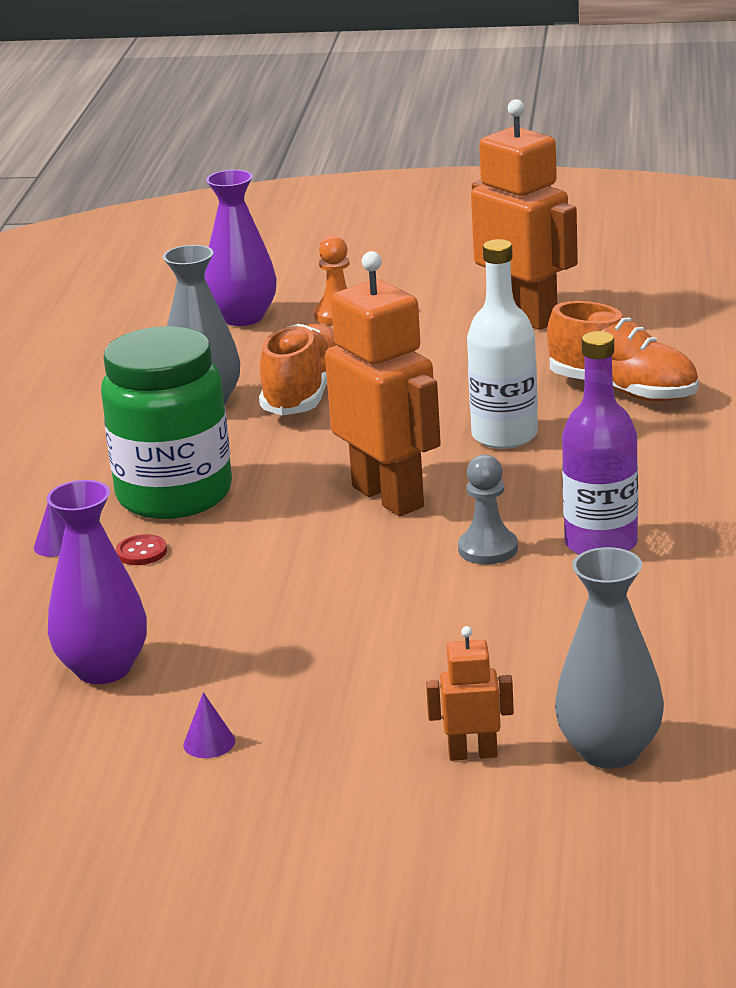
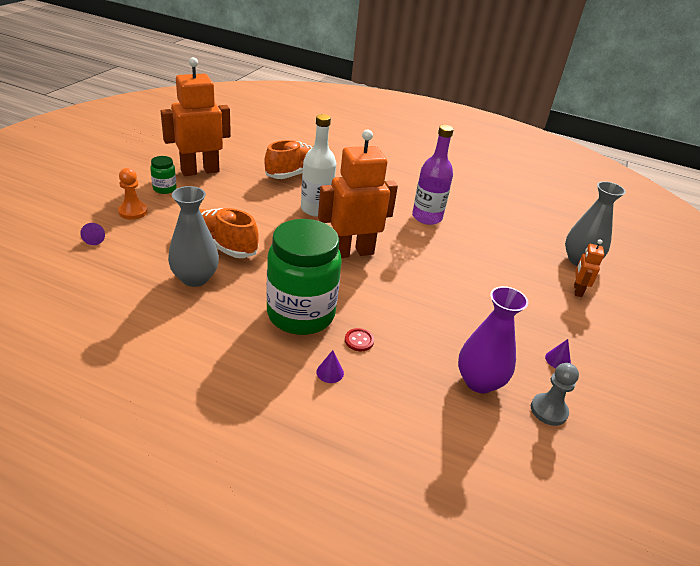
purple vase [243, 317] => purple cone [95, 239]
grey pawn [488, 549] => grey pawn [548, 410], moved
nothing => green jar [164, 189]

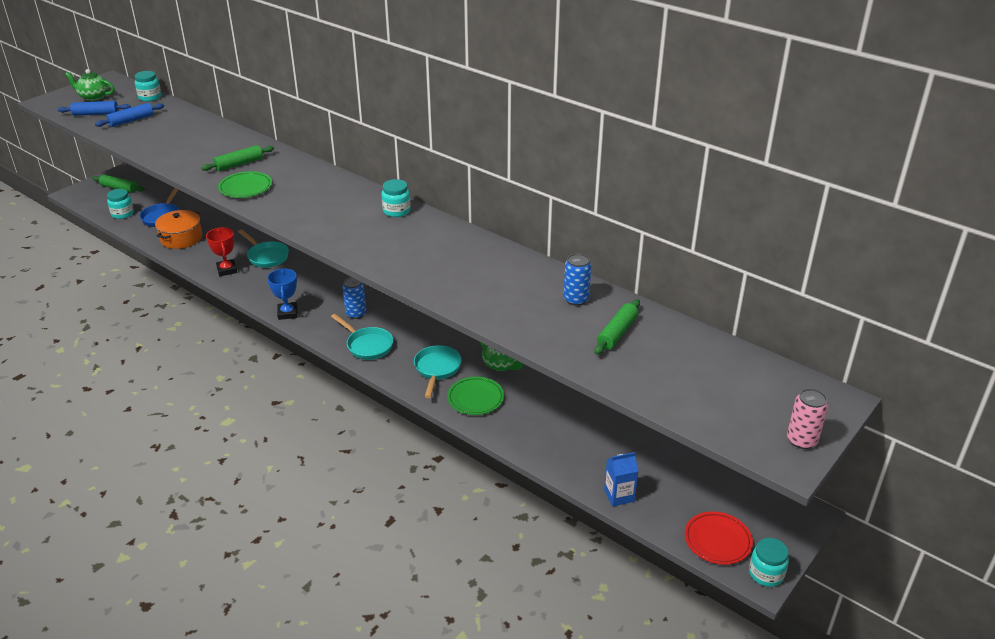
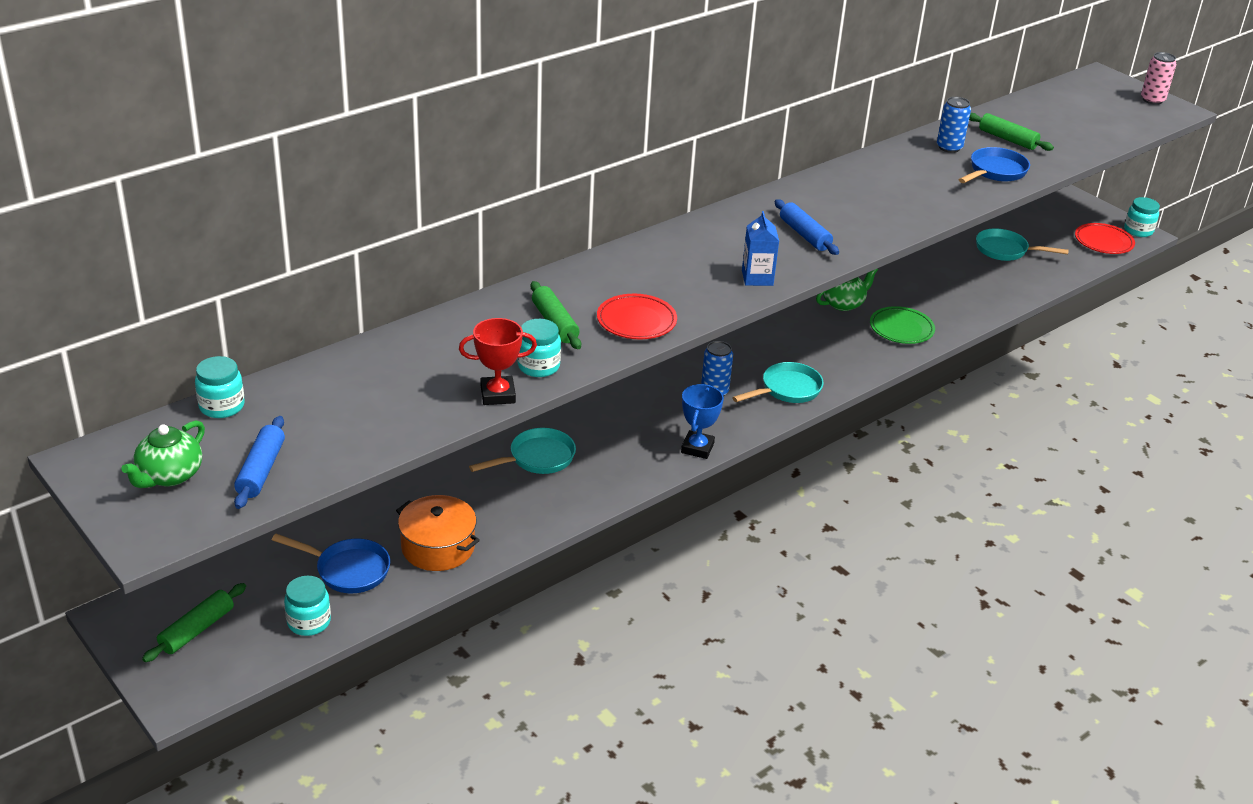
blue rolling pin [131, 120] => blue rolling pin [805, 235], moved
green plate [245, 188] => red plate [636, 321]
turquoise jar [396, 211] => turquoise jar [538, 366], moved
red trophy [227, 270] => red trophy [498, 395], moved
blue trophy [287, 313] => blue trophy [697, 448], 75 degrees counterclockwise
turquoise pan [437, 369] => turquoise pan [1005, 250], moved
blue carton [619, 495] => blue carton [757, 278], moved
nothing => blue pan [995, 172]

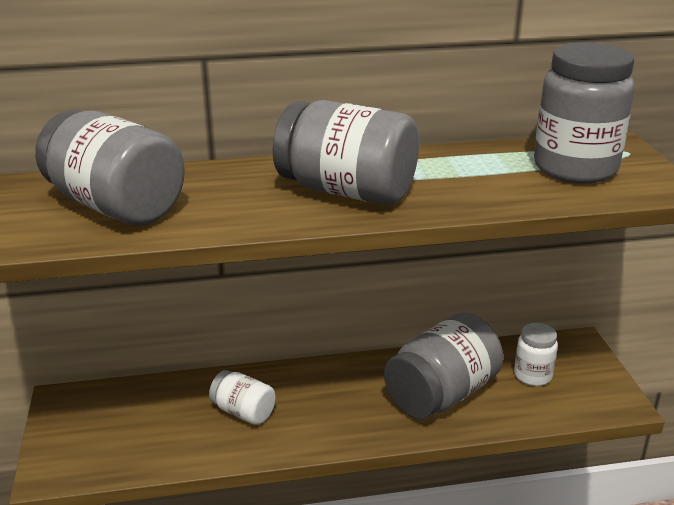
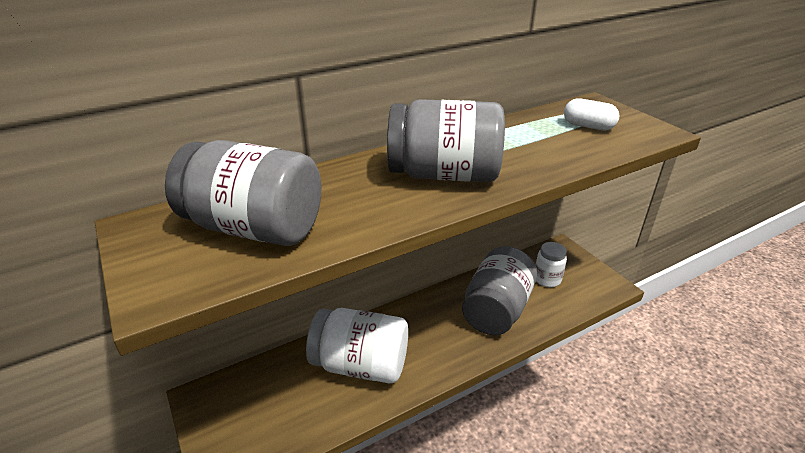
grey jar [575, 168] => white capsule [588, 126]
white jar [243, 412] => white jar [360, 365], x1.88

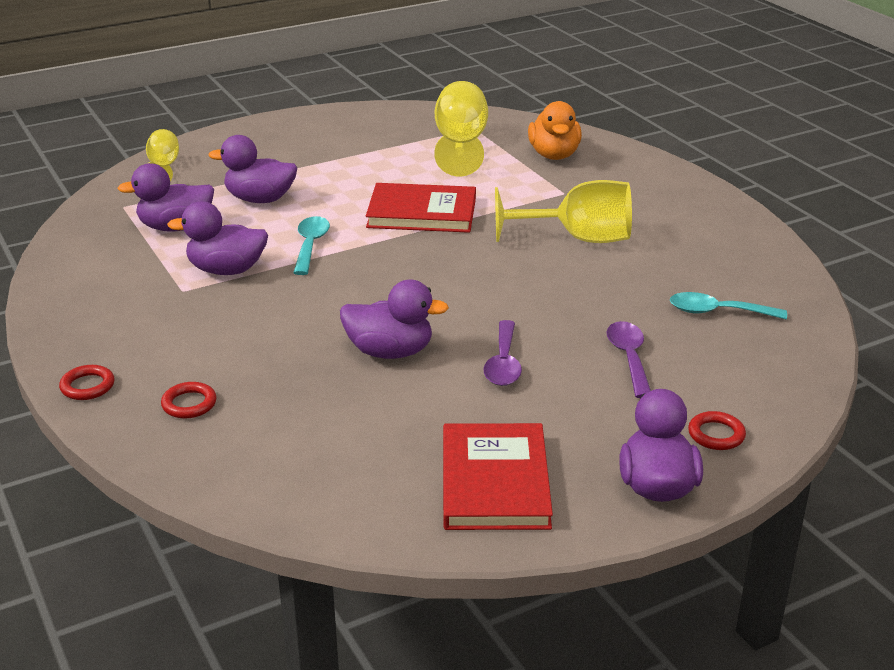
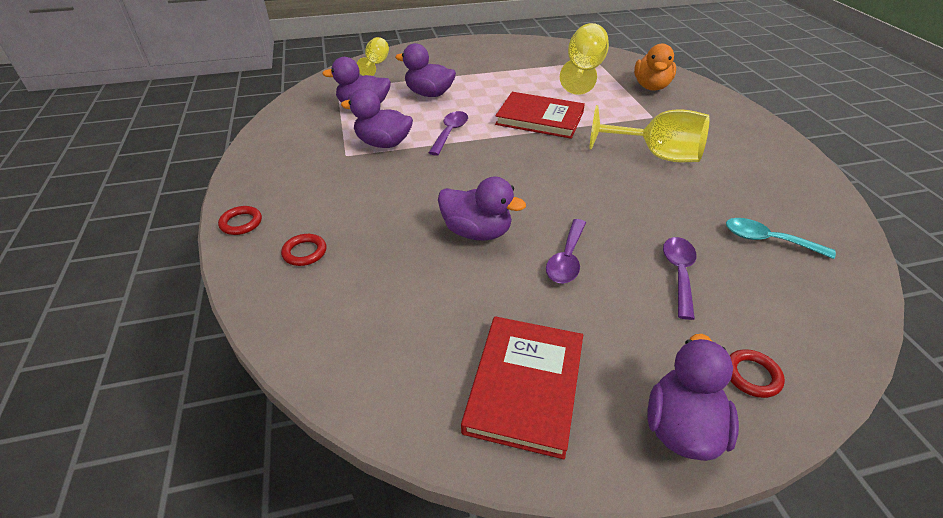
turquoise spoon [310, 245] => purple spoon [450, 133]

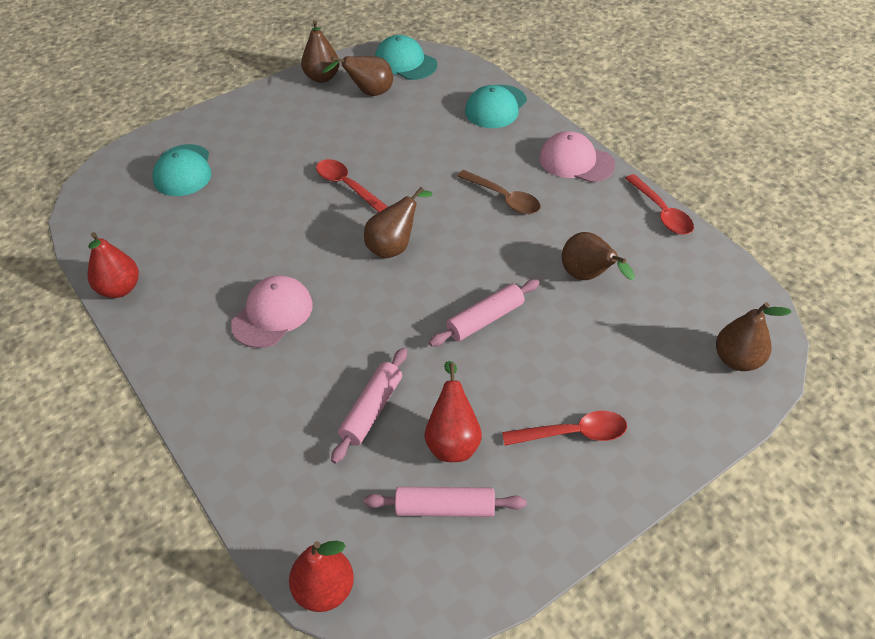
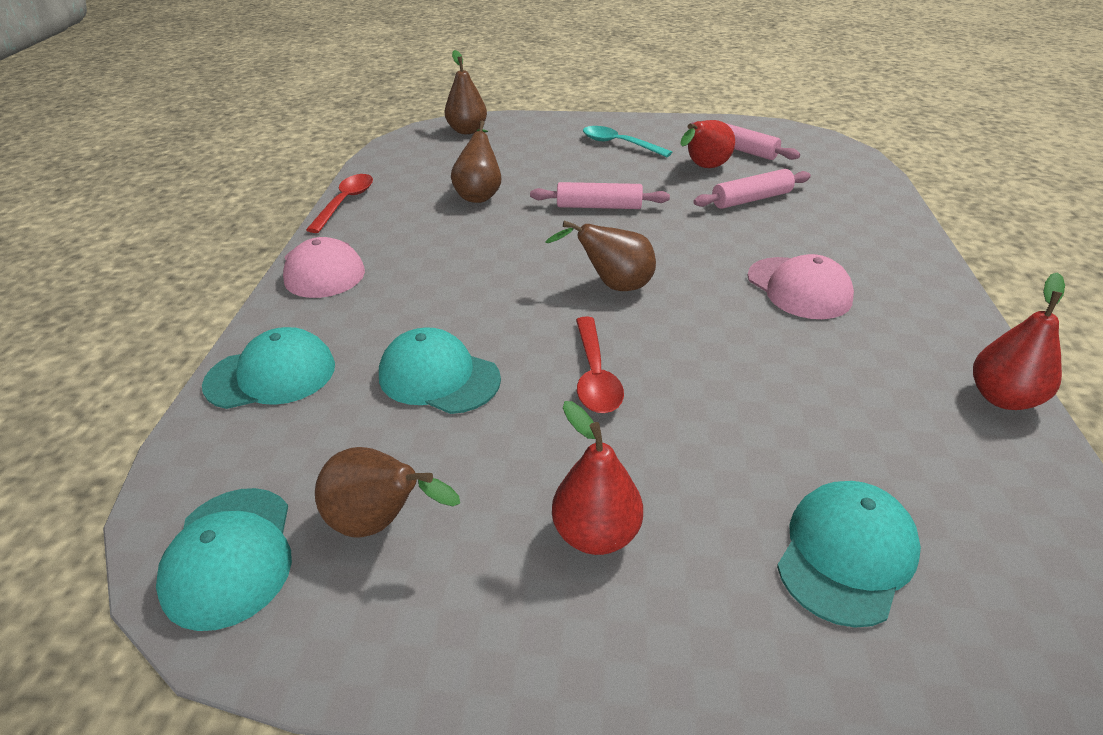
brown pear [322, 77] => nothing
brown spoon [503, 198] => nothing
pink cap [272, 314] => pink cap [799, 288], 105 degrees counterclockwise
red spoon [572, 433] => turquoise spoon [619, 144]
red pear [324, 590] => red pear [596, 534], moved
nothing => turquoise cap [438, 377]

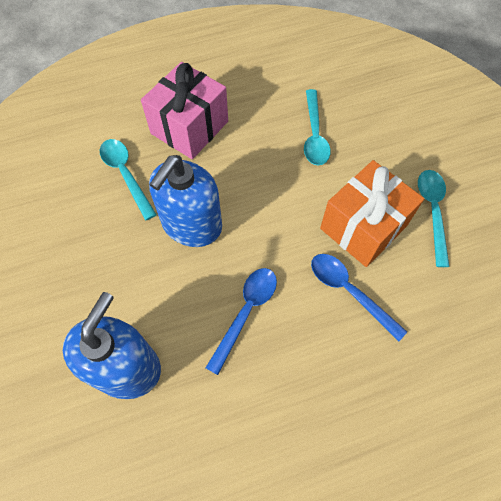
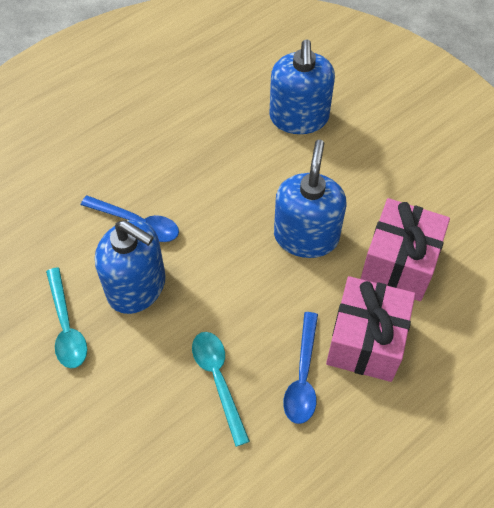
turquoise spoon [126, 175] => pink gift [399, 263]
orange gift [363, 227] => blue soap dispenser [137, 286]
blue spoon [246, 313] => blue spoon [303, 376], moved

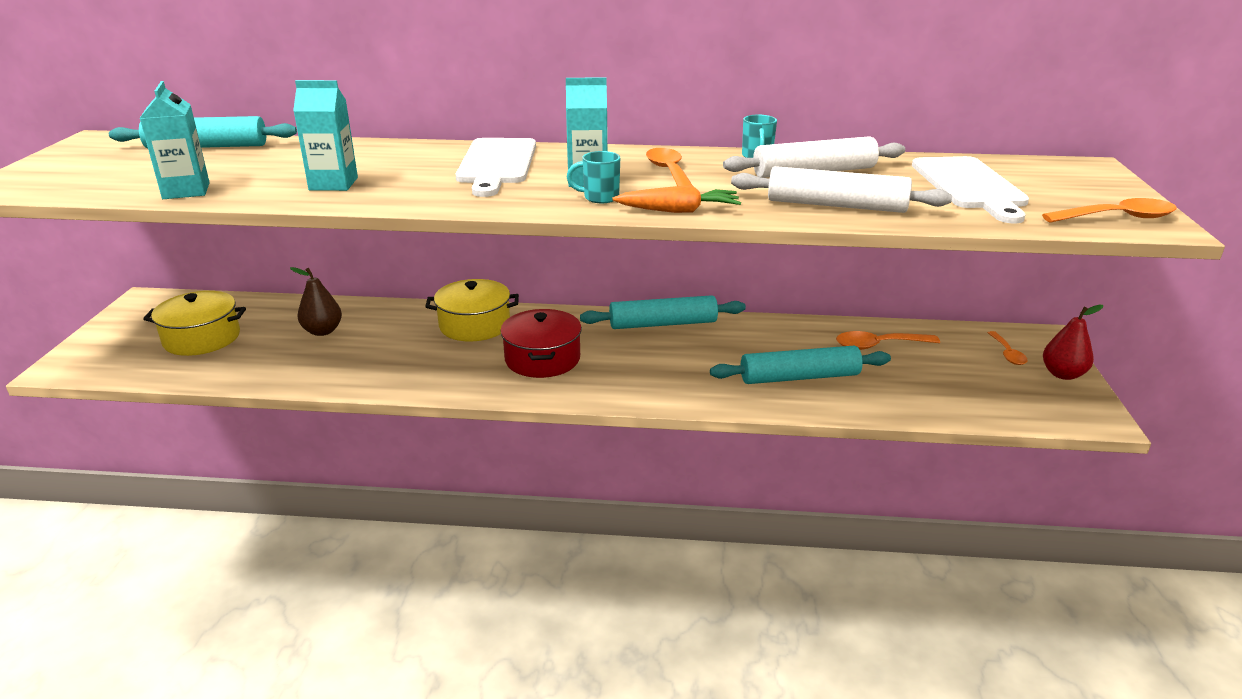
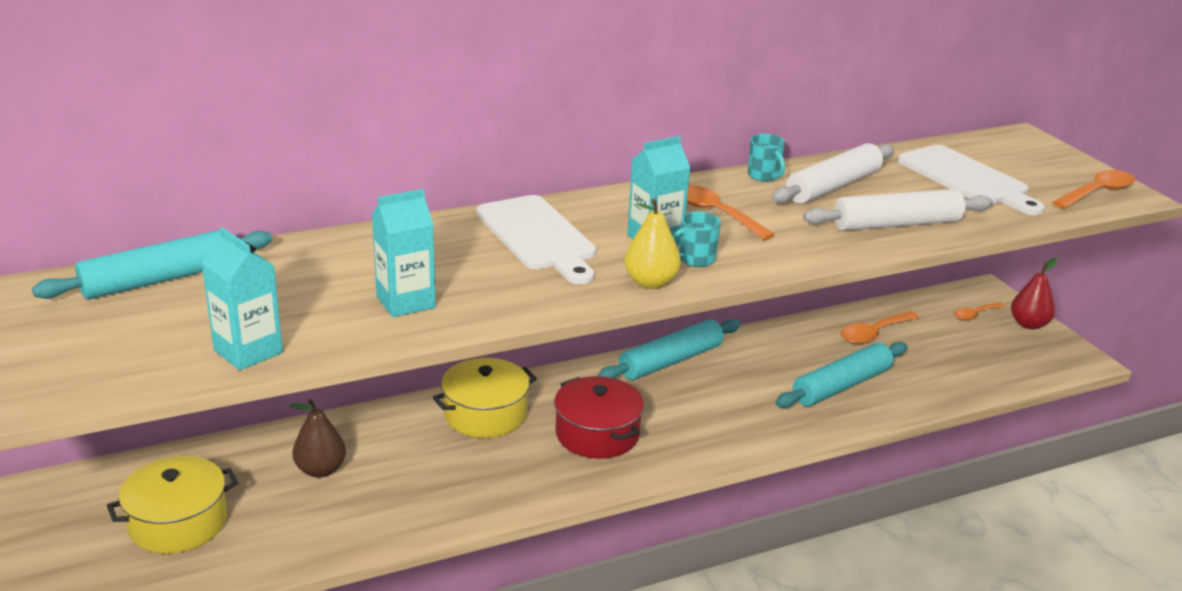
orange carrot [679, 211] => nothing
orange spoon [1007, 353] => orange spoon [975, 315], 90 degrees clockwise
nothing => yellow pear [650, 282]

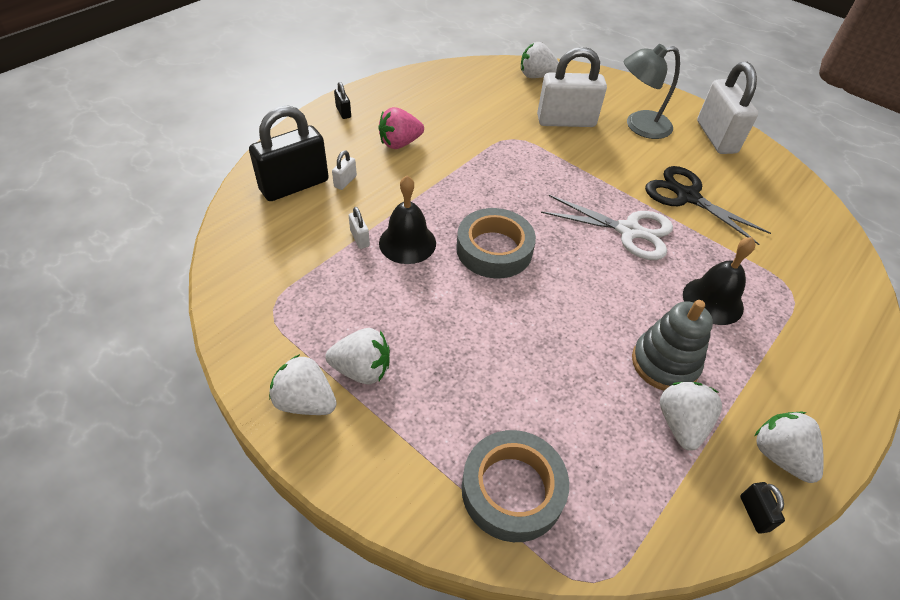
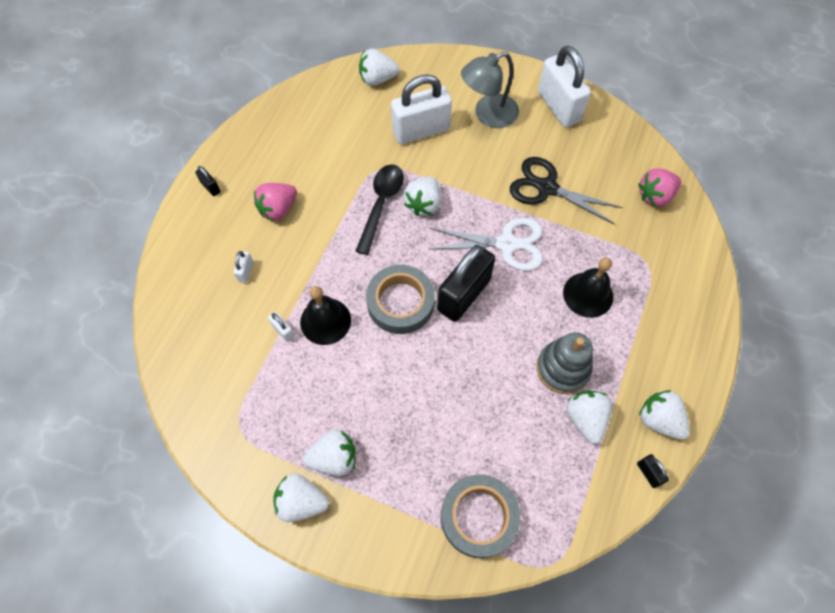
black padlock [294, 185] => black padlock [464, 295], moved
nothing => black spoon [381, 205]
nothing => pink strawberry [655, 196]
nothing => white strawberry [423, 204]

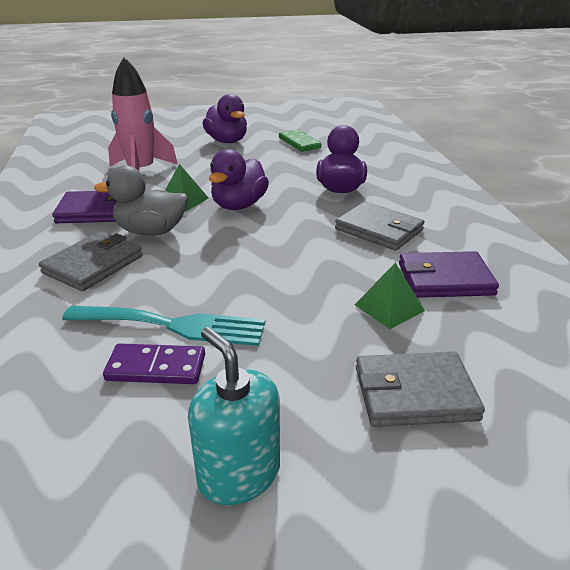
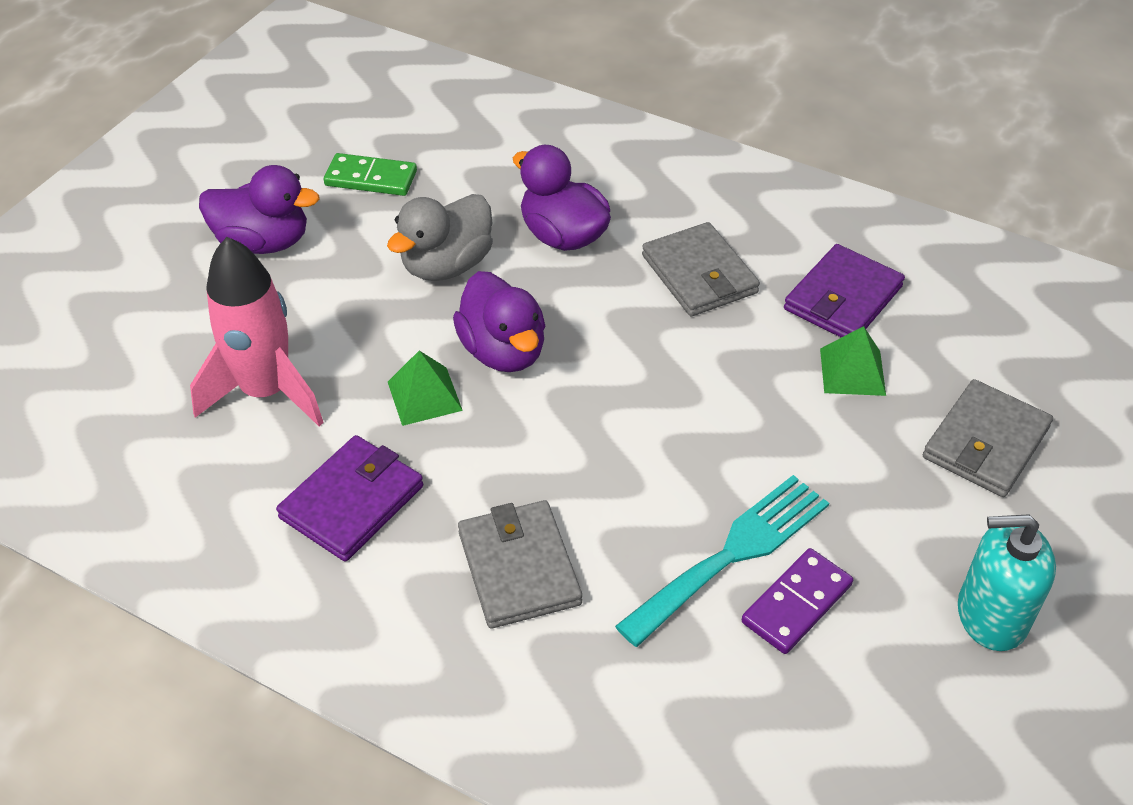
grey duck [151, 231] => grey duck [447, 265], moved
grey wallet [379, 230] => grey wallet [699, 274], 75 degrees clockwise

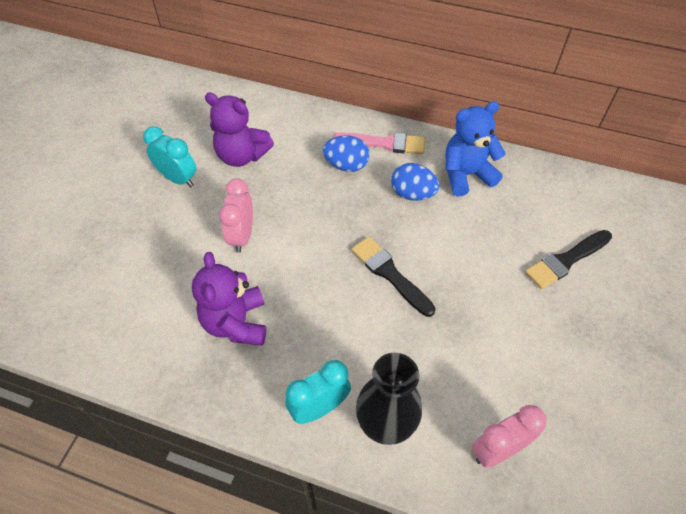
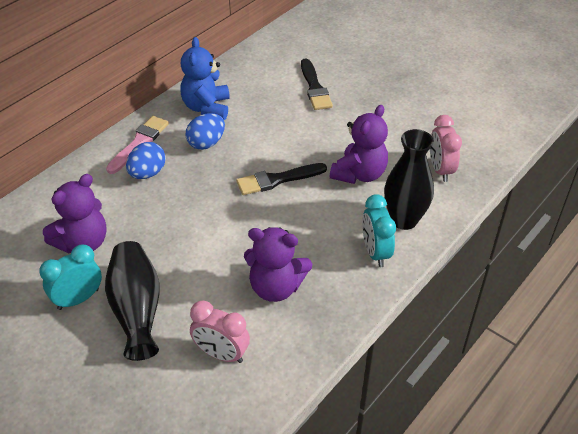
pink clock [242, 236] => pink clock [221, 354], moved
nothing => purple teddy bear [359, 174]
nothing => black vase [136, 310]

